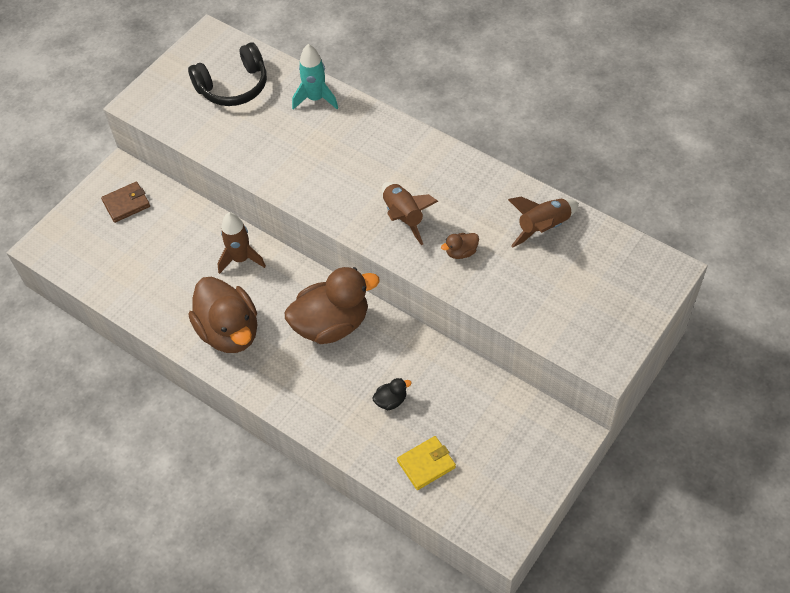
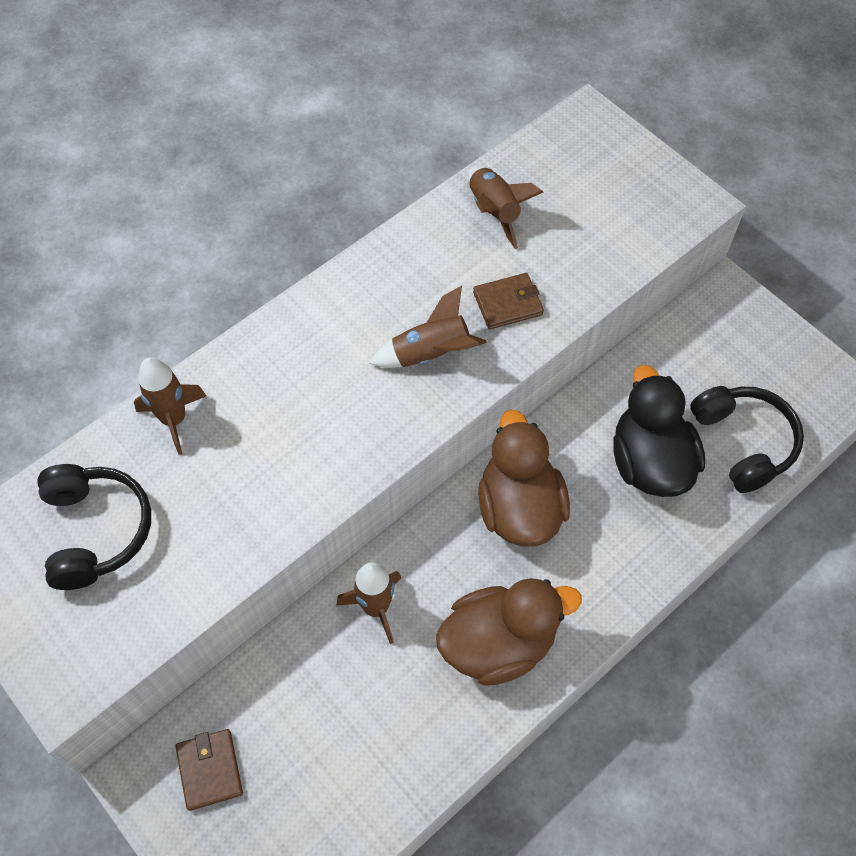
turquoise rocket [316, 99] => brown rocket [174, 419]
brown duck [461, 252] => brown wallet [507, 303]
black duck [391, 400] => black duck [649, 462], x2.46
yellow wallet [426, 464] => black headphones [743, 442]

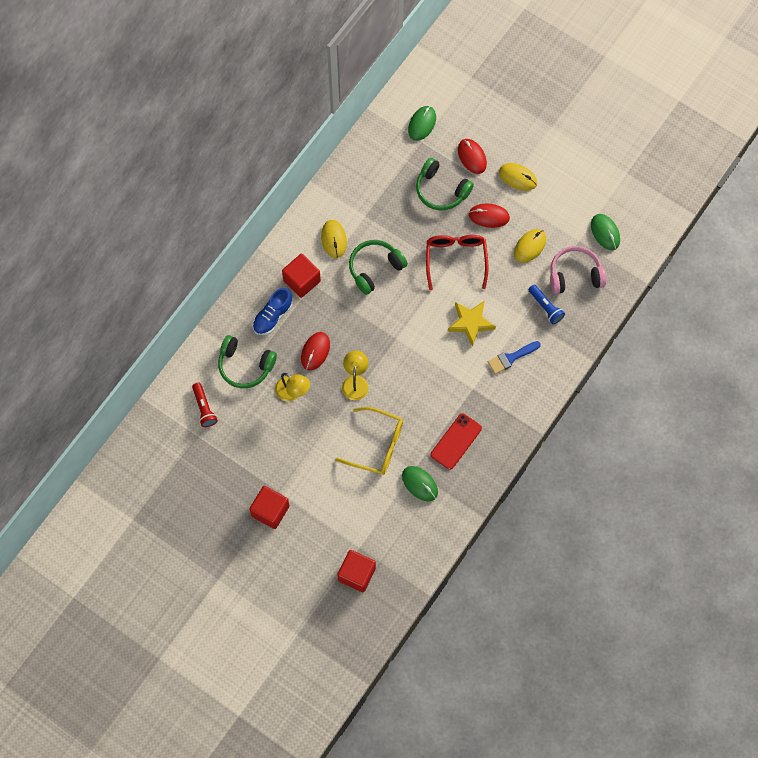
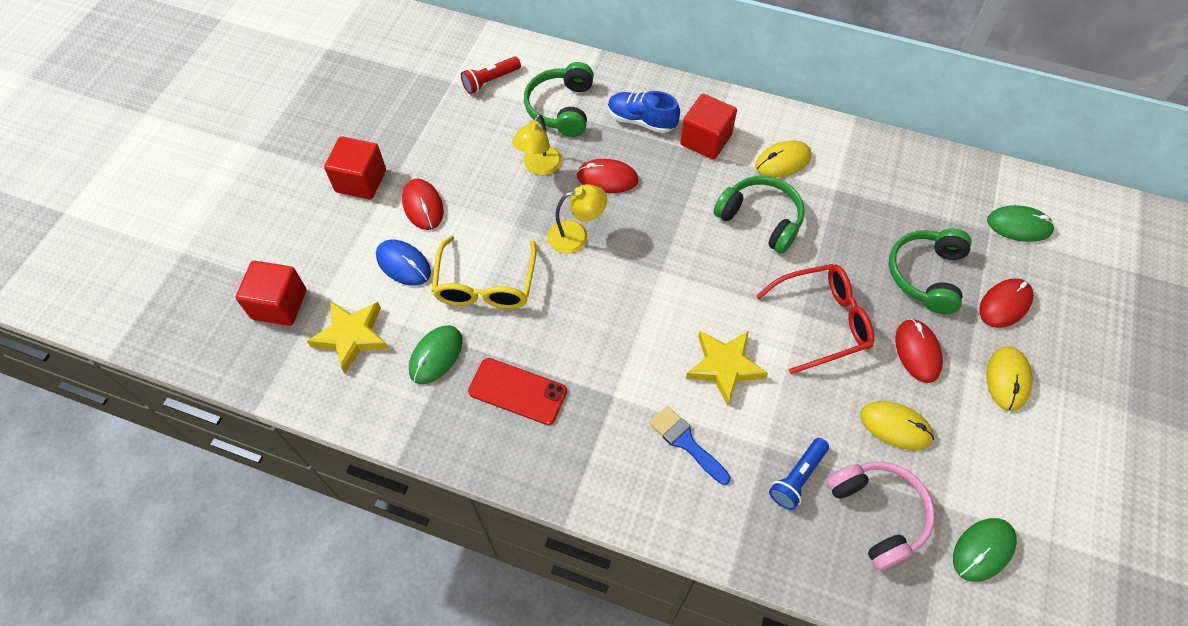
nothing => red mouse [423, 206]
nothing => blue mouse [403, 264]
nothing => yellow star [351, 336]

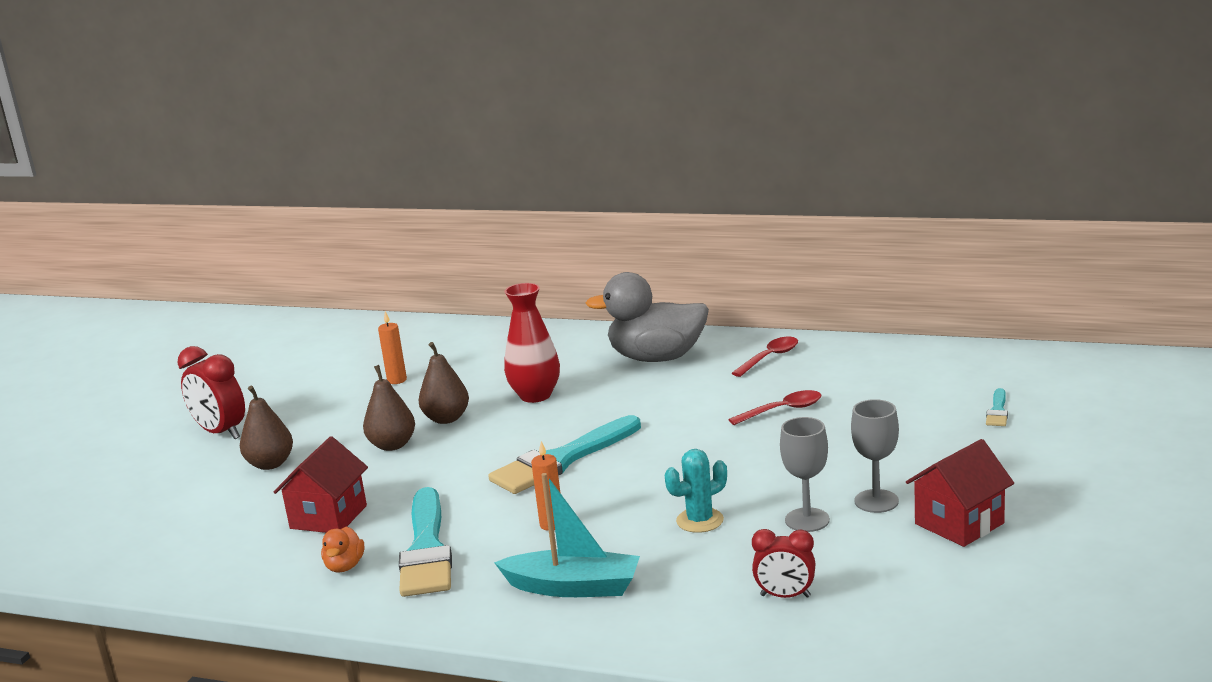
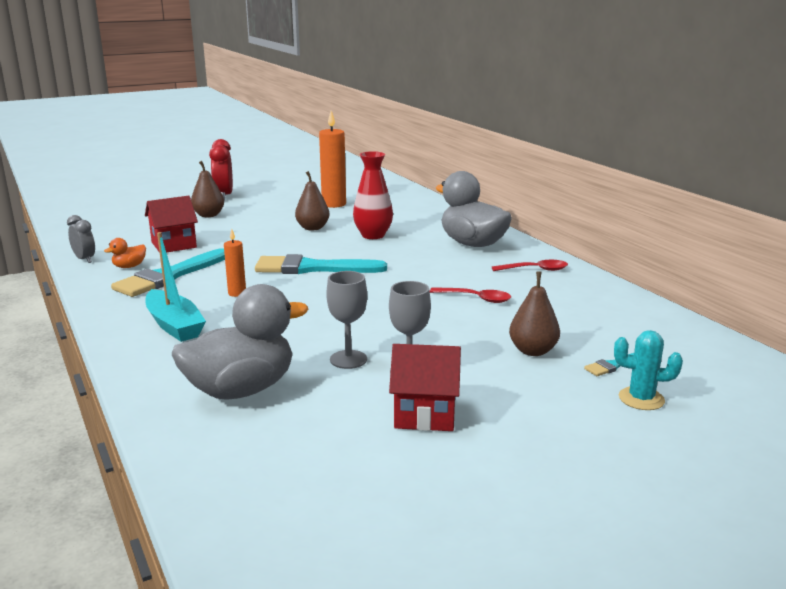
orange candle [397, 380] => orange candle [334, 204], x1.86
brown pear [392, 445] => brown pear [533, 351], moved
turquoise cactus [700, 520] => turquoise cactus [641, 399], moved
red clock [785, 596] => grey duck [241, 390]
nothing => grey clock [84, 259]

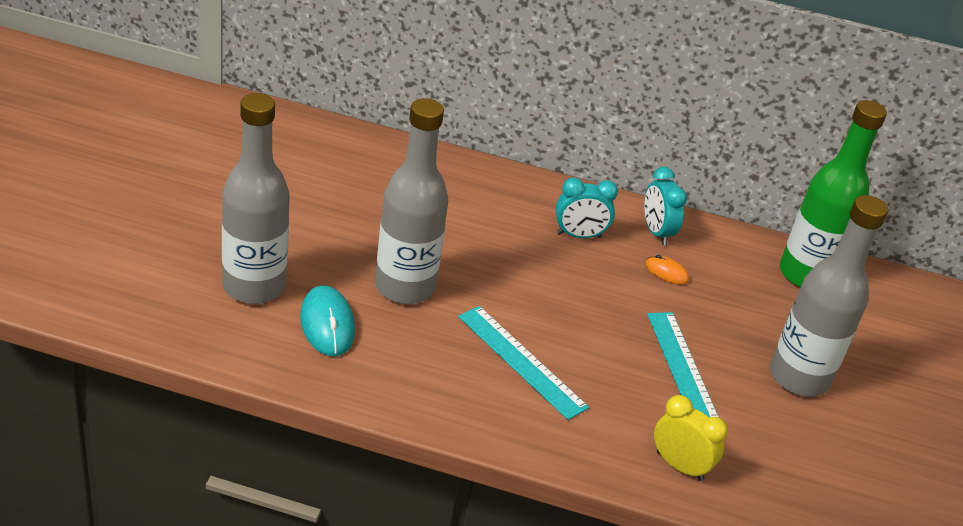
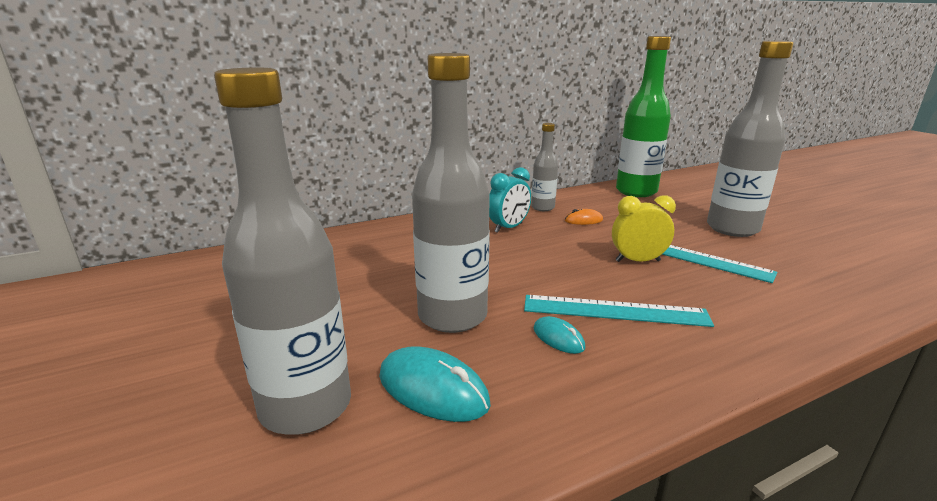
turquoise clock [656, 232] => grey bottle [542, 208]
yellow clock [679, 466] => yellow clock [637, 261], moved
nothing => turquoise mouse [558, 338]

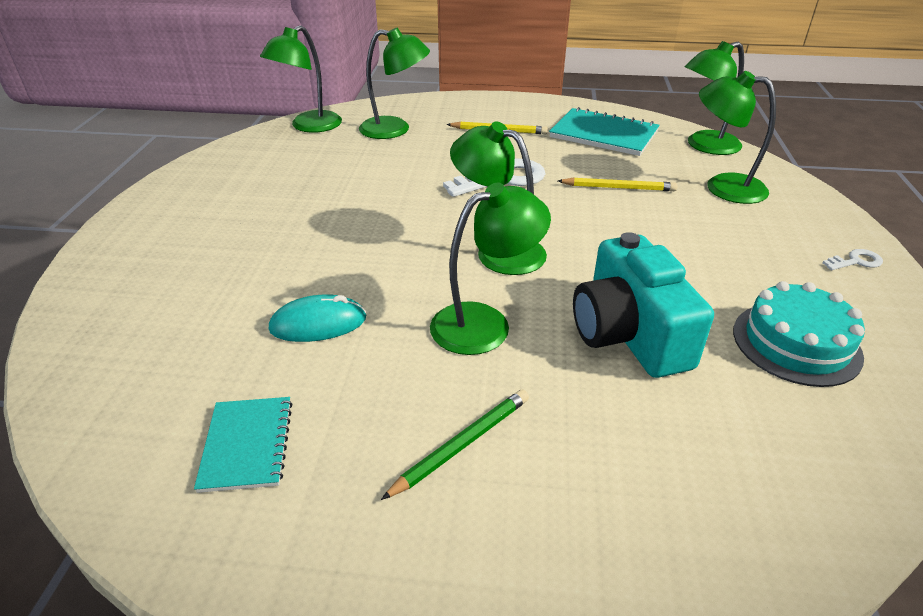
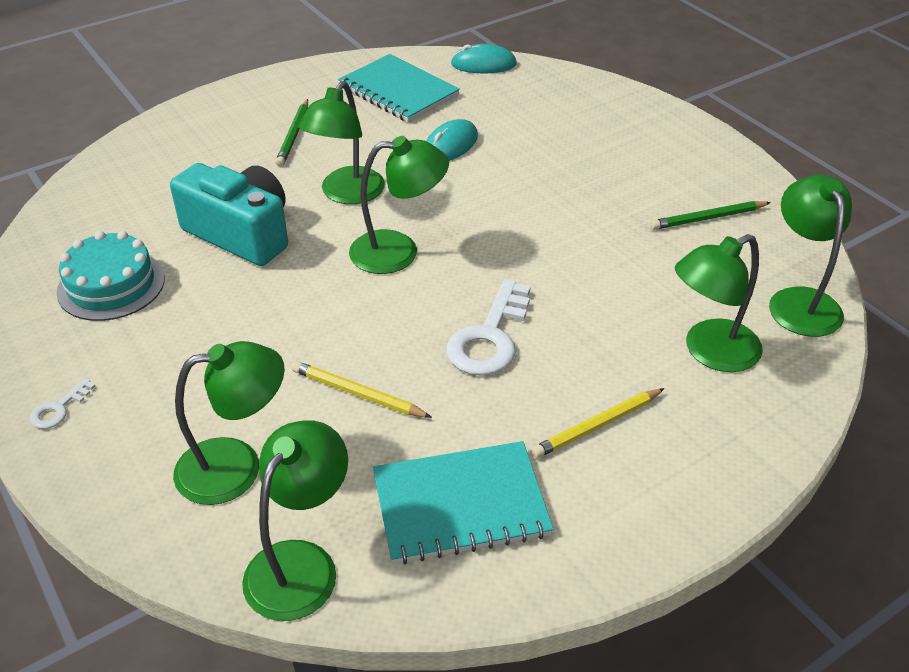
yellow pencil [618, 188] => yellow pencil [357, 393], 60 degrees clockwise
turquoise notebook [247, 445] => turquoise notebook [398, 91], x1.61
nothing => turquoise mouse [483, 64]
nothing => green pencil [708, 218]

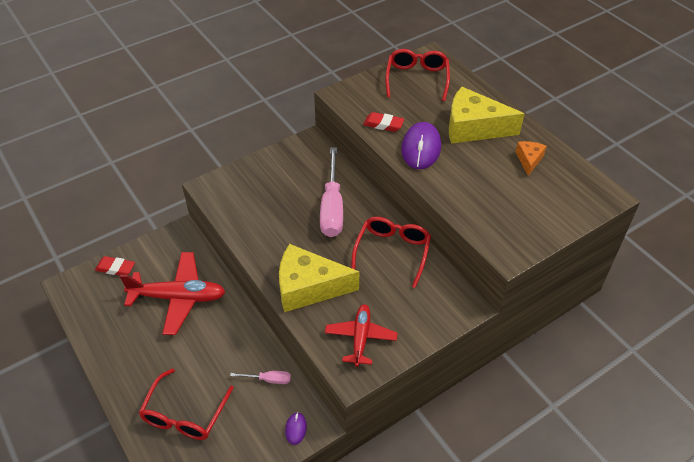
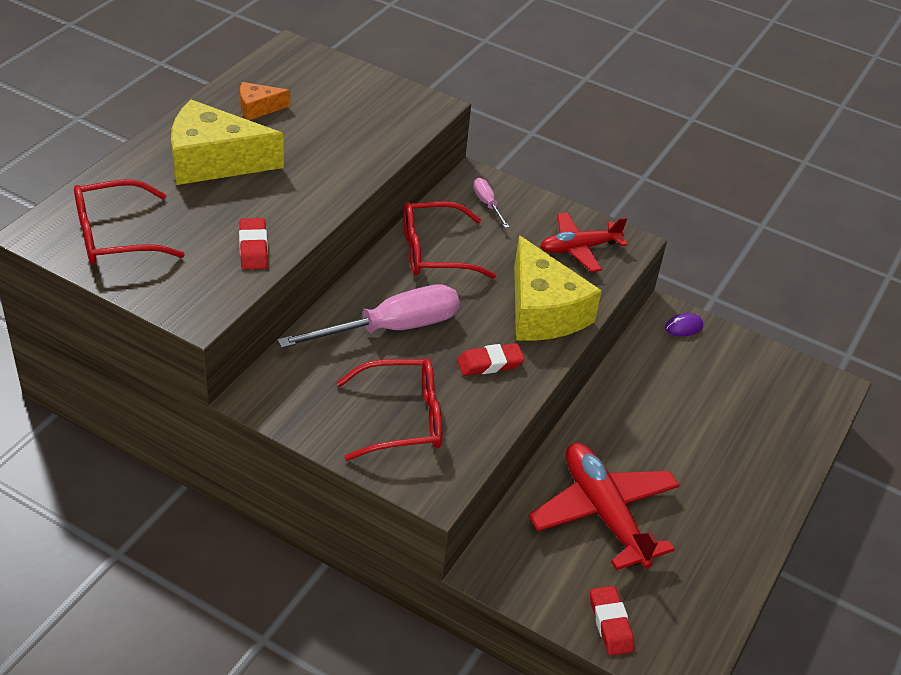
yellow cheese [473, 128] => yellow cheese [214, 161], 105 degrees clockwise
purple mouse [421, 148] => nothing
red glasses [184, 414] => red glasses [402, 419], moved
pink screwdriver [268, 379] => pink screwdriver [487, 204], moved
nothing => red eraser [490, 363]

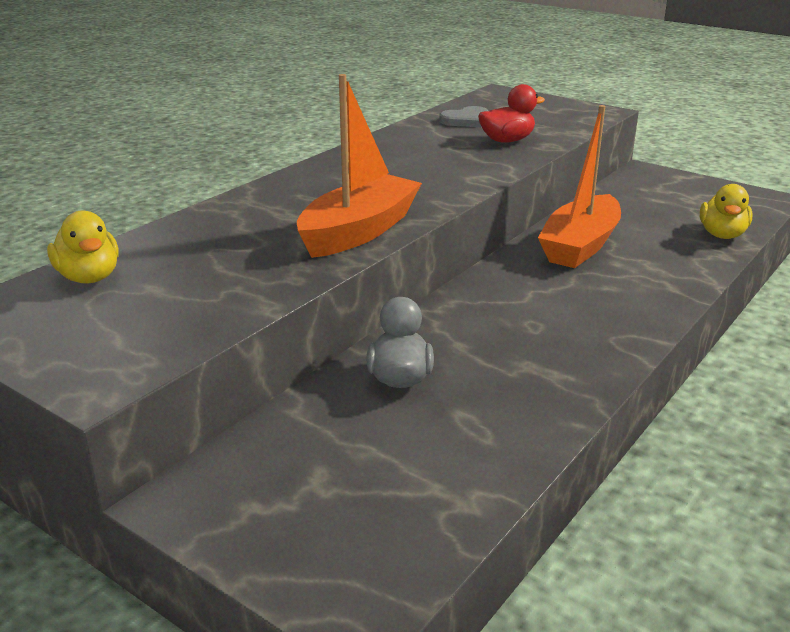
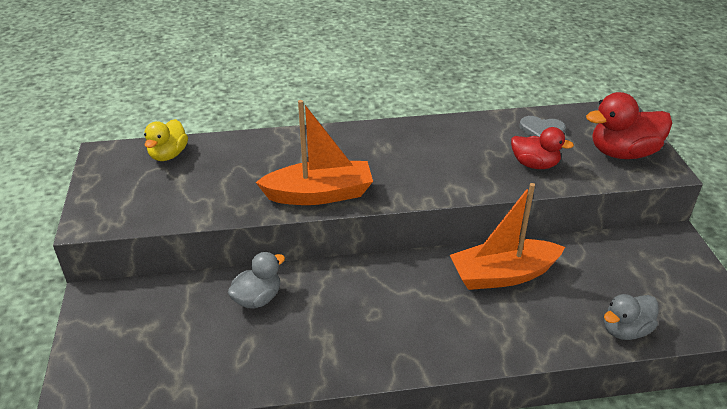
yellow duck [722, 235] => grey duck [625, 330]
nothing => red duck [623, 153]

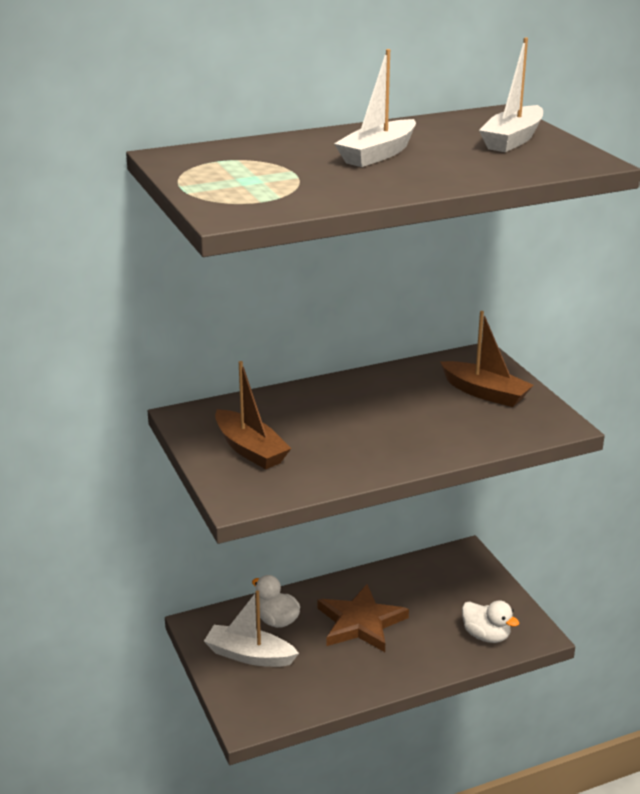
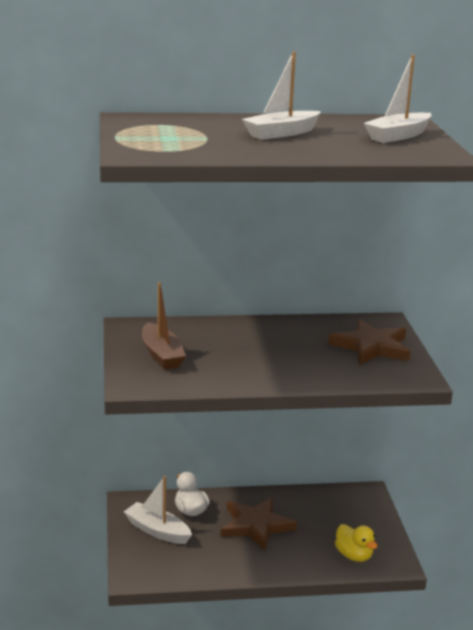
brown boat [485, 393] => brown star [371, 347]
white duck [486, 636] => yellow duck [354, 556]

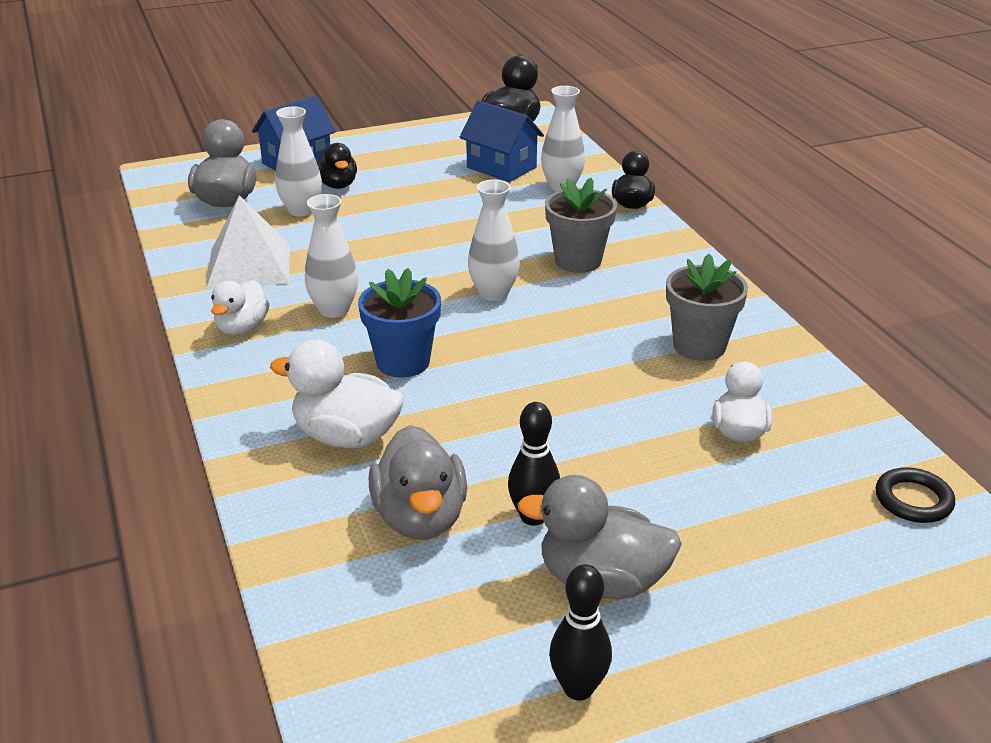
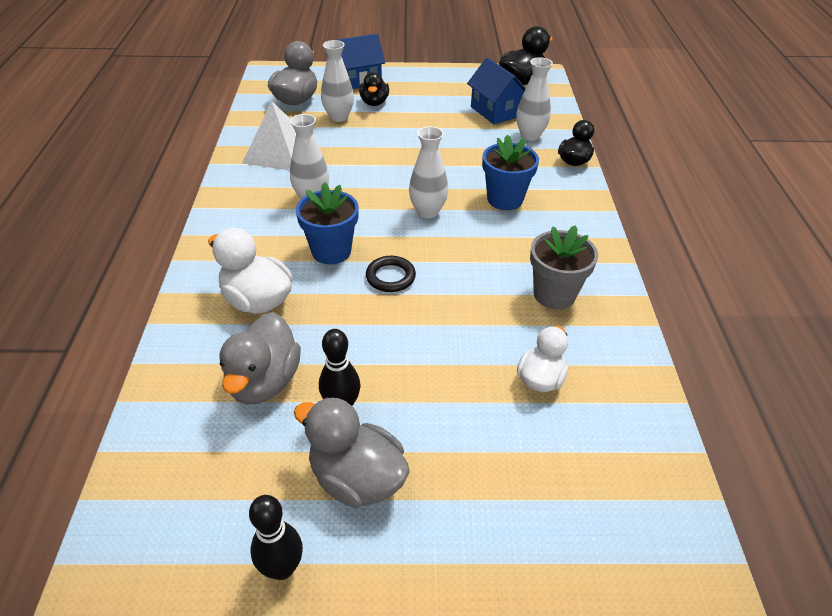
grey flower pot [578, 261] => blue flower pot [505, 199]
white duck [242, 328] => nothing
black ring [913, 500] => black ring [390, 277], moved

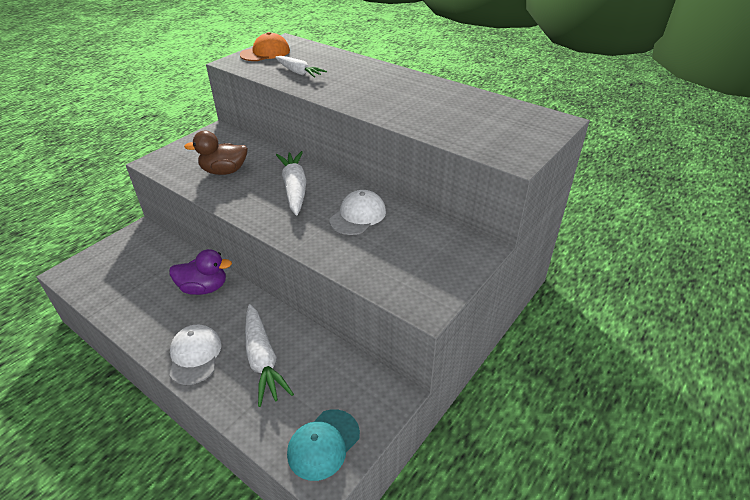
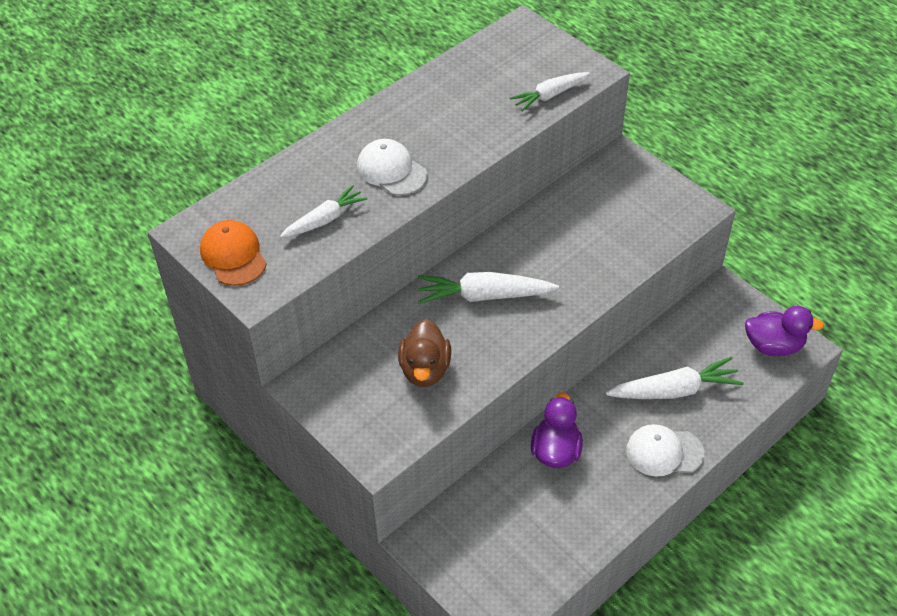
white cap [358, 216] => white cap [391, 170], moved
turquoise cap [323, 444] => purple duck [773, 346]
nothing => white carrot [549, 95]

